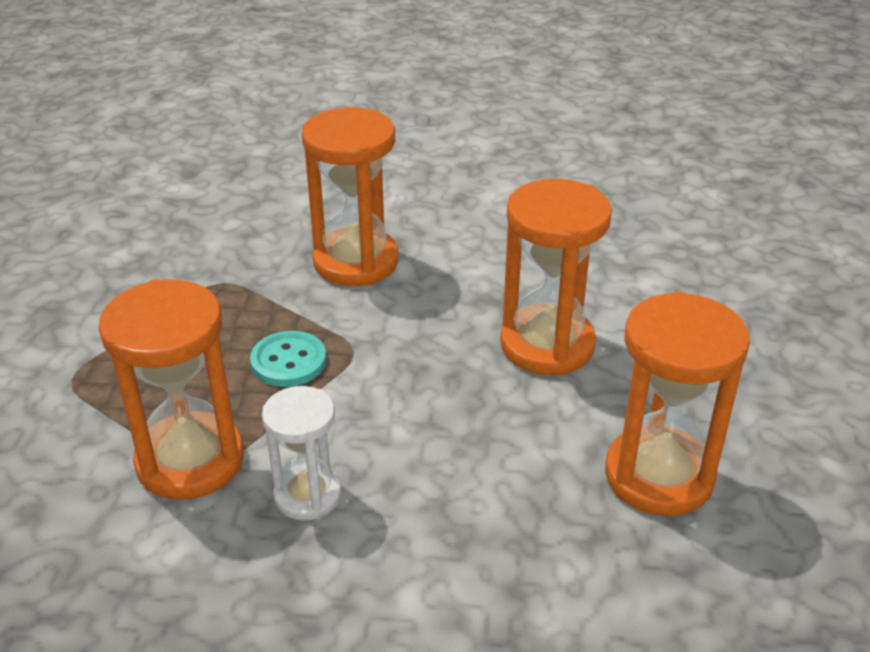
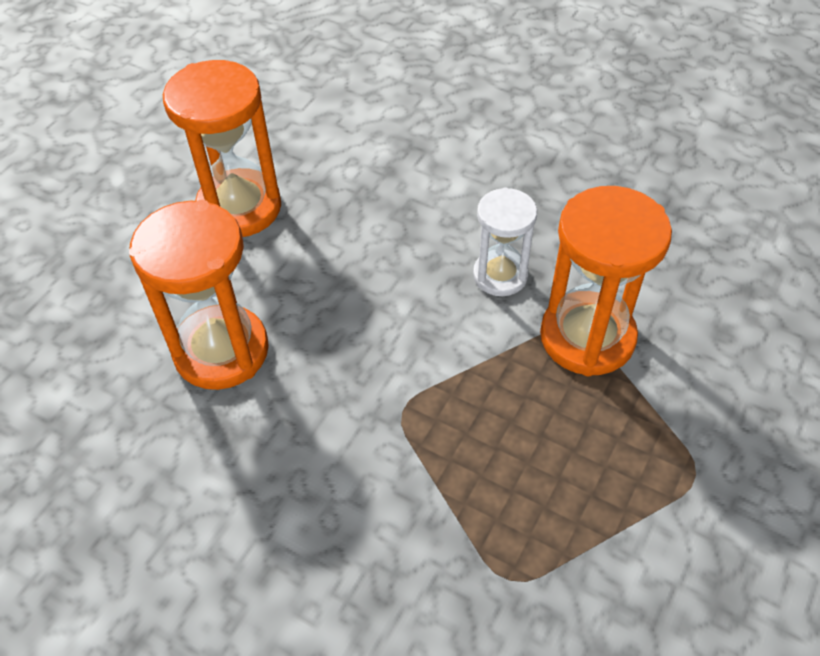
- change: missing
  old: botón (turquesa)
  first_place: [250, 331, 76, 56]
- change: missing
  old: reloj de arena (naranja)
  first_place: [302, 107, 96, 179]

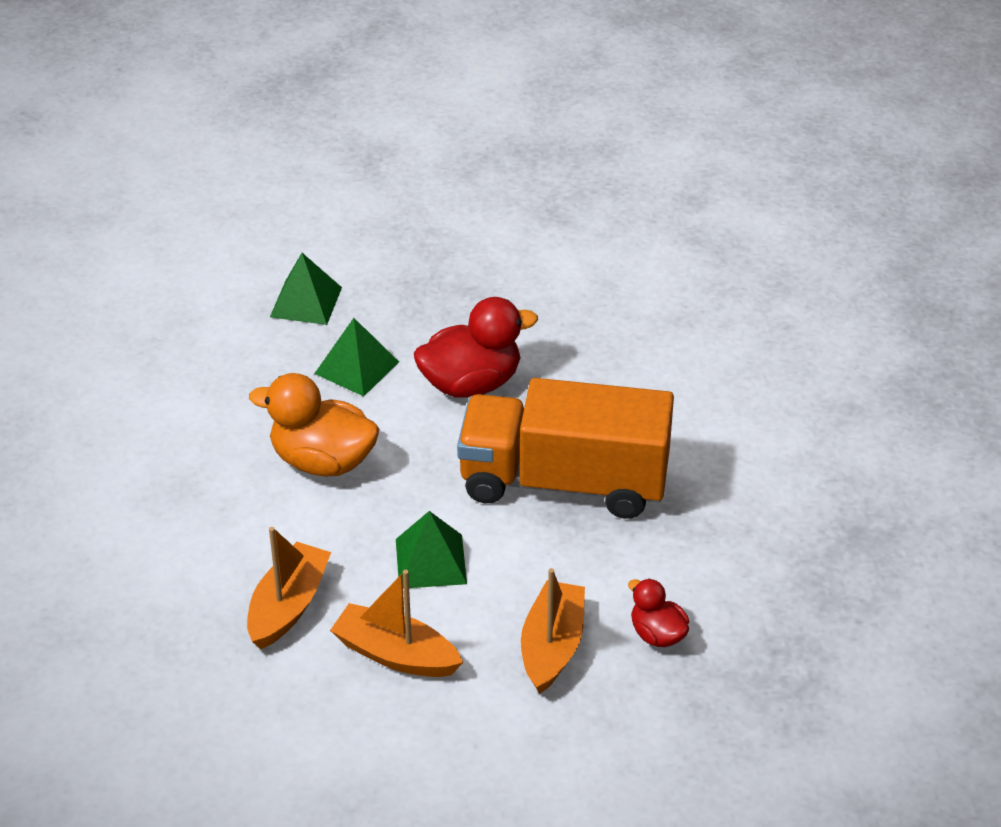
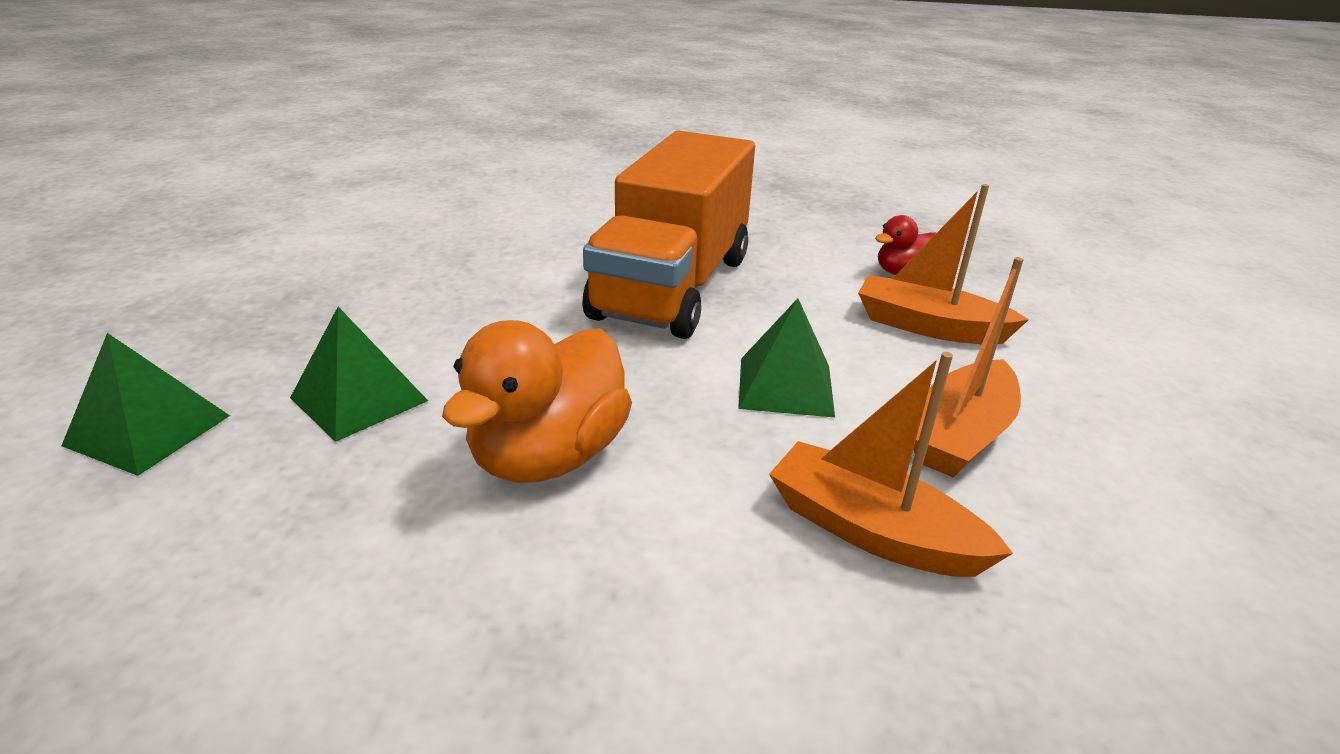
- change: missing
  old: pato (rojo)
  first_place: [414, 297, 124, 101]

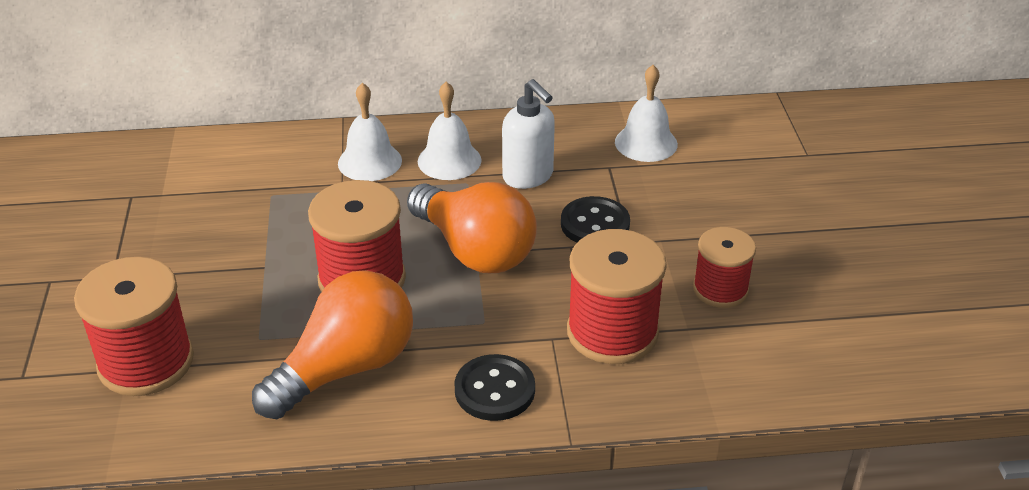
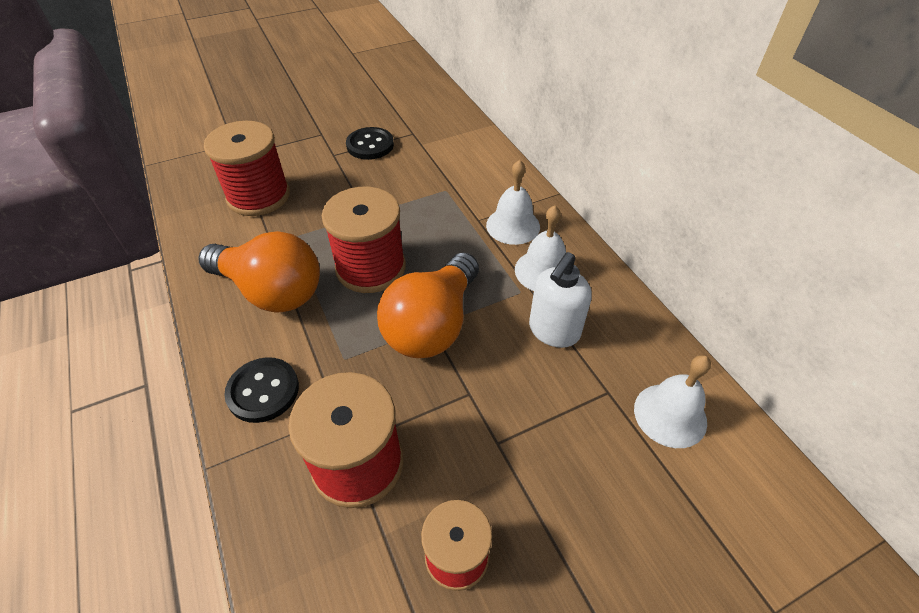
- change: relocated
  old: botón (negro)
  first_place: [561, 196, 69, 47]
  second_place: [346, 127, 48, 33]

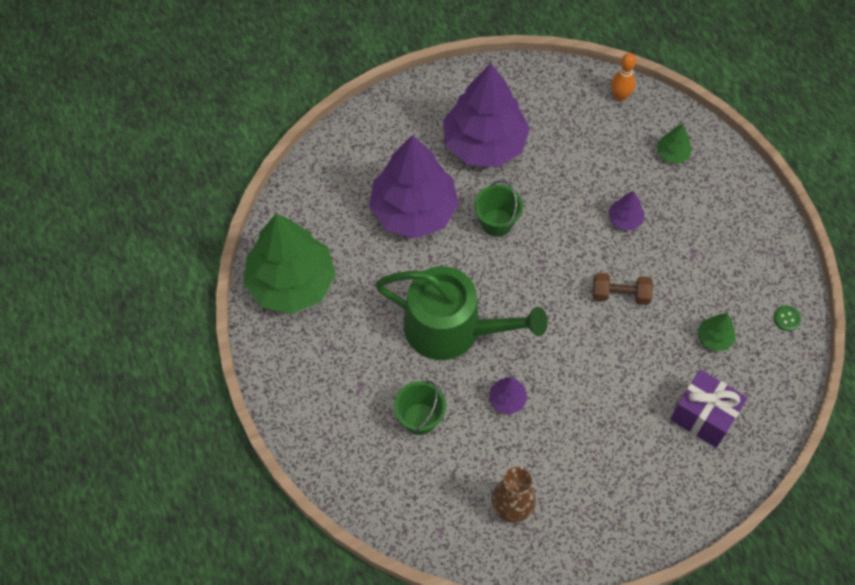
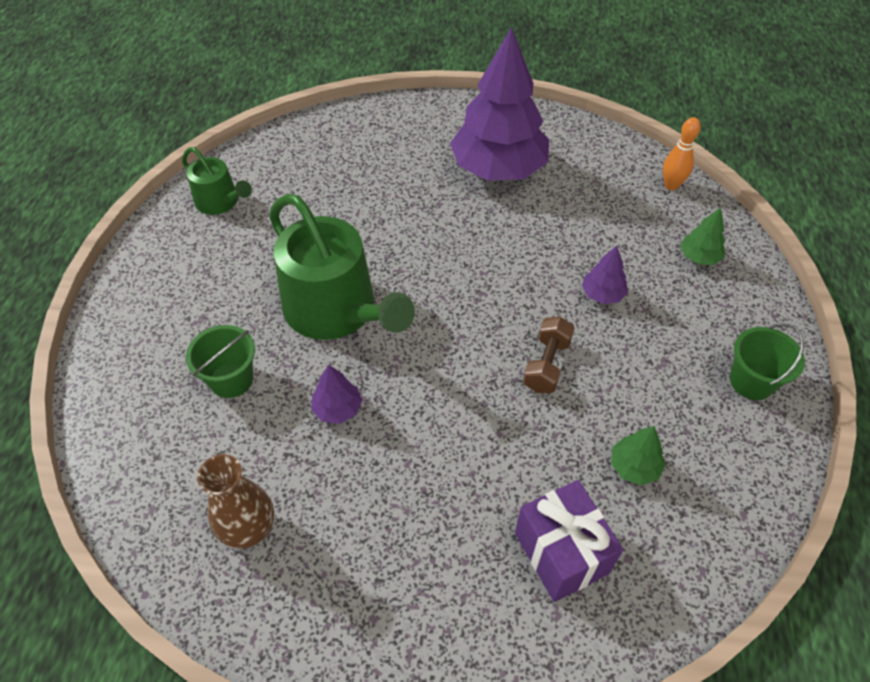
- change: exchanged
  old: árbol (verde)
  new: regadera (verde)
  first_place: [243, 213, 93, 101]
  second_place: [182, 147, 70, 68]
- change: missing
  old: árbol (morado)
  first_place: [369, 135, 90, 103]
- change: relocated
  old: balde (verde)
  first_place: [475, 180, 48, 57]
  second_place: [730, 323, 75, 77]
- change: spun
  old: mancuerna (marrón)
  first_place: [593, 273, 60, 32]
  second_place: [523, 317, 51, 76]
  degrees: 75
- change: missing
  old: botón (verde)
  first_place: [774, 306, 27, 25]

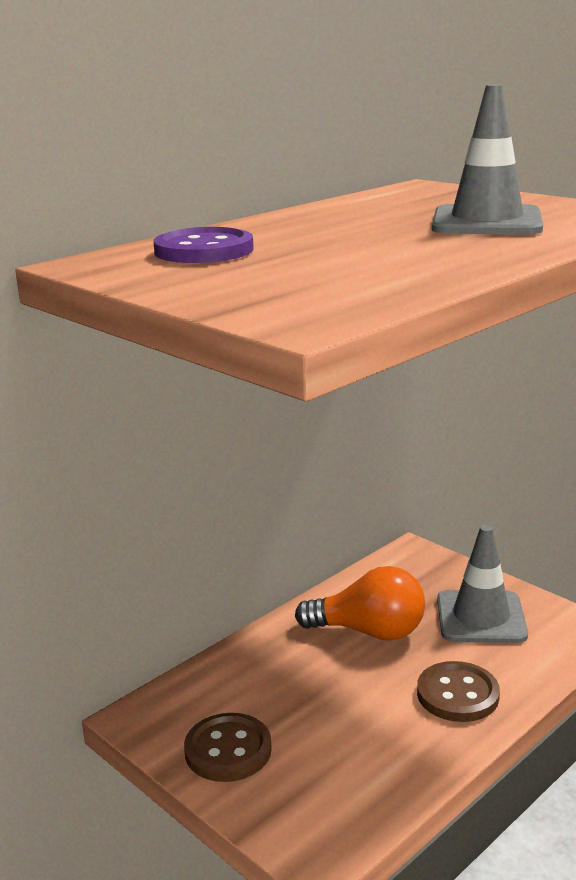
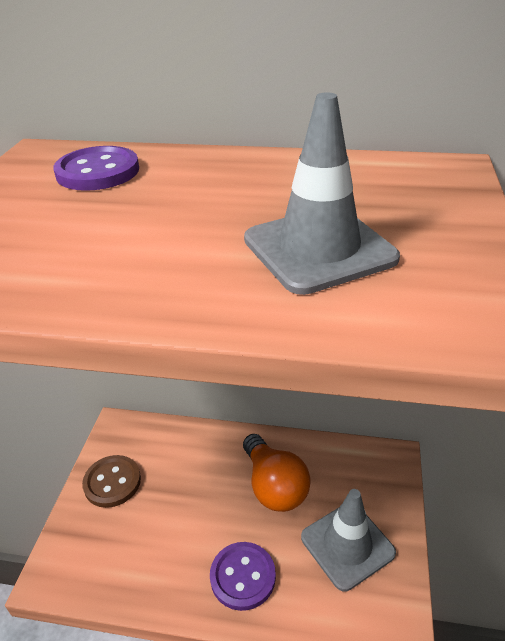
- change: colour
  old: botón (marrón)
  new: botón (morado)
  first_place: [417, 661, 83, 61]
  second_place: [210, 542, 66, 69]

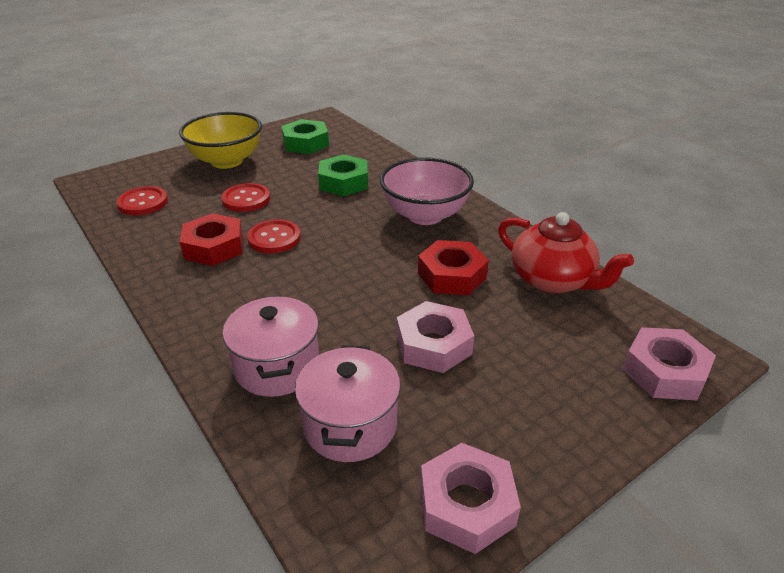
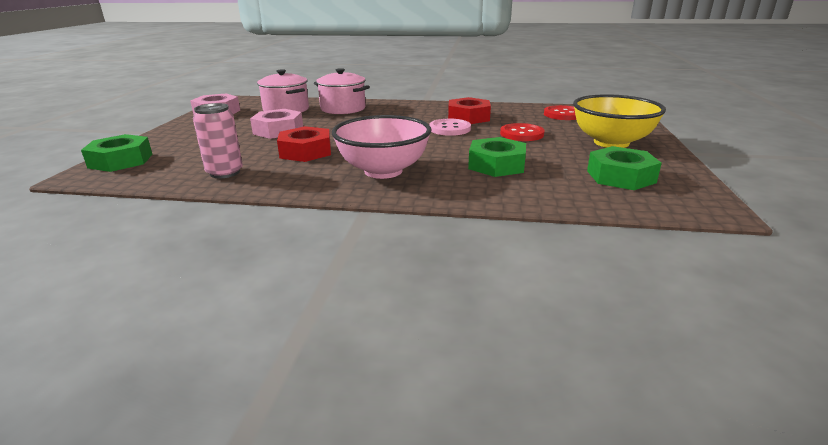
- change: colour
  old: botón (rojo)
  new: botón (rosa)
  first_place: [247, 220, 54, 33]
  second_place: [429, 119, 42, 17]
- change: exchanged
  old: tetera (rojo)
  new: lata (rosa)
  first_place: [498, 212, 136, 81]
  second_place: [193, 103, 50, 75]
- change: colour
  old: tuerca (rosa)
  new: tuerca (verde)
  first_place: [622, 327, 94, 73]
  second_place: [81, 134, 71, 38]

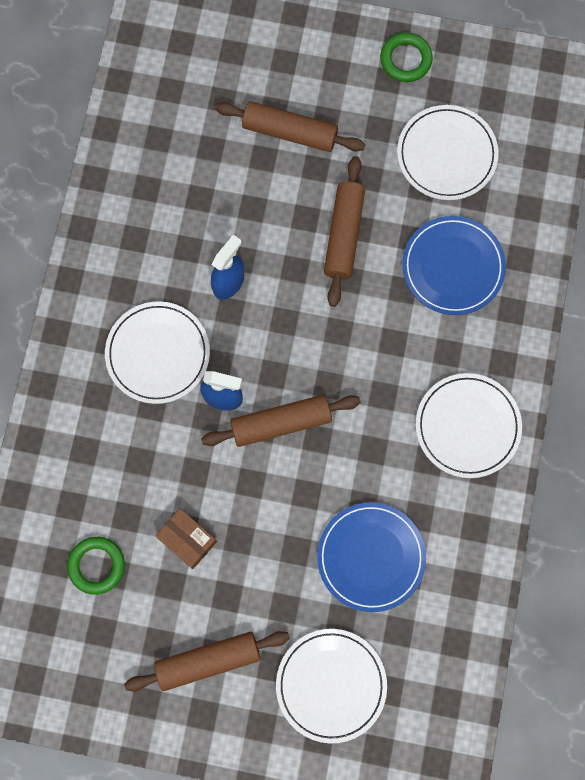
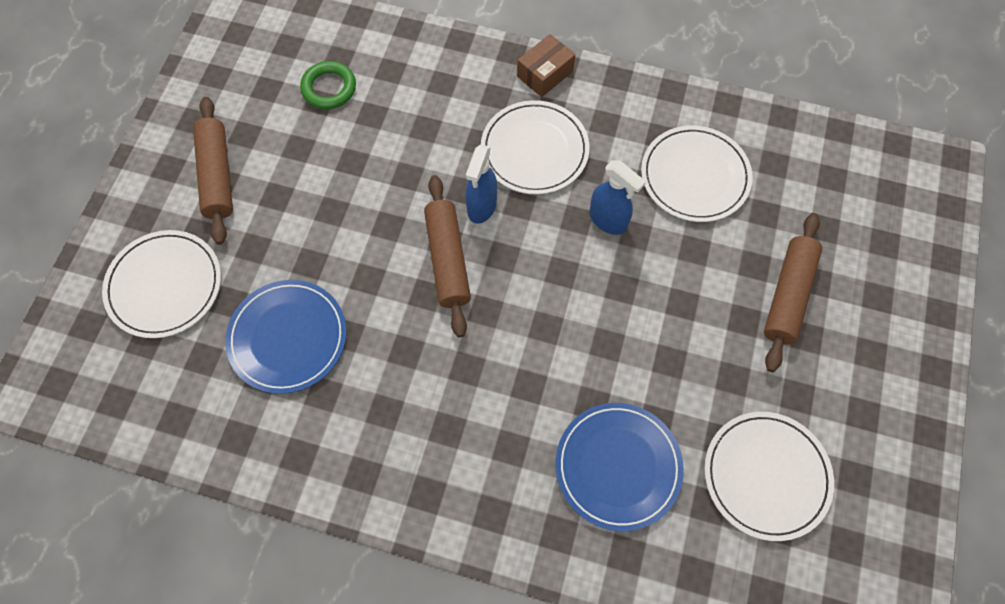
- change: relocated
  old: caja (marrón)
  first_place: [155, 508, 62, 61]
  second_place: [517, 34, 58, 63]
- change: missing
  old: rodillo (marrón)
  first_place: [324, 156, 41, 151]
- change: missing
  old: anillo (verde)
  first_place: [380, 33, 53, 49]
- change: relocated
  old: plato (blanco)
  first_place: [416, 373, 106, 105]
  second_place: [641, 125, 112, 97]

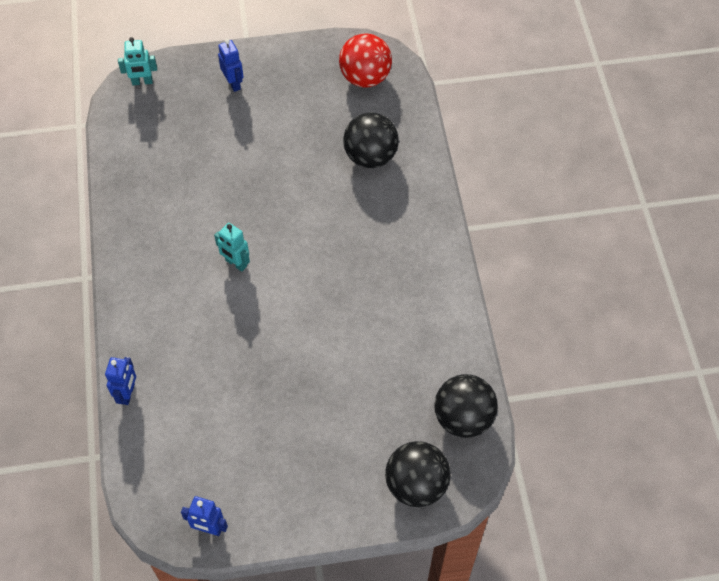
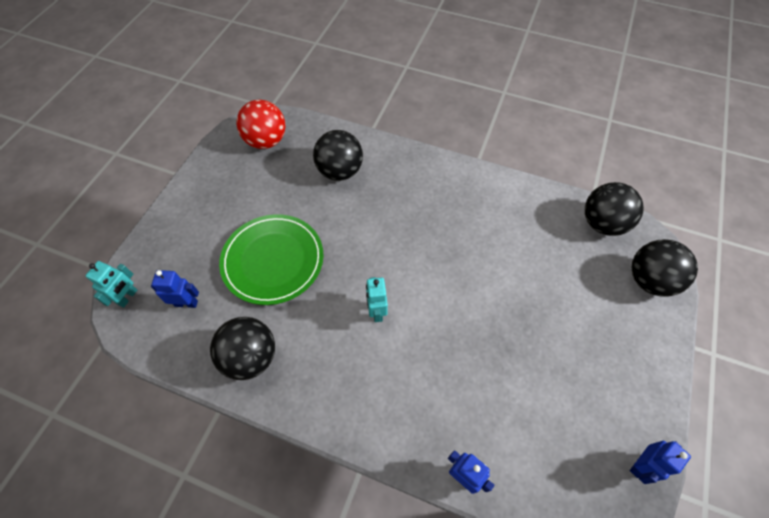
- change: spun
  old: robot (turquesa)
  first_place: [214, 223, 36, 49]
  second_place: [366, 277, 22, 45]
  degrees: 105
- change: relocated
  old: robot (azul)
  first_place: [218, 39, 25, 53]
  second_place: [151, 270, 48, 38]
- change: appeared
  new: pelota (negro)
  second_place: [210, 317, 65, 63]
- change: appeared
  new: plato (verde)
  second_place: [219, 214, 104, 91]

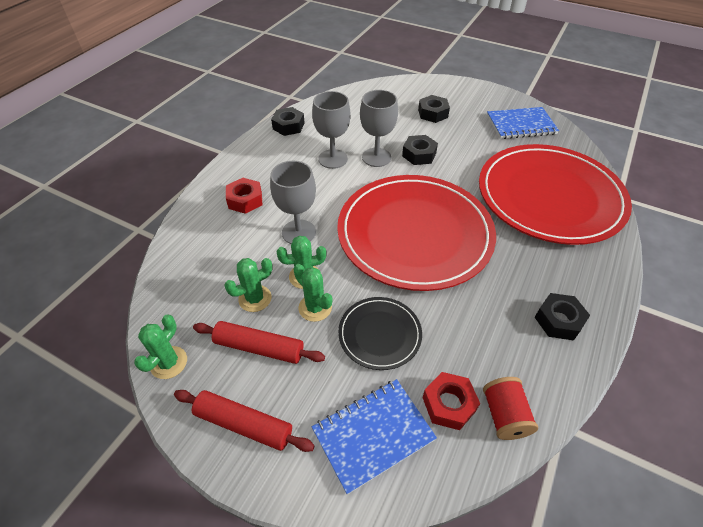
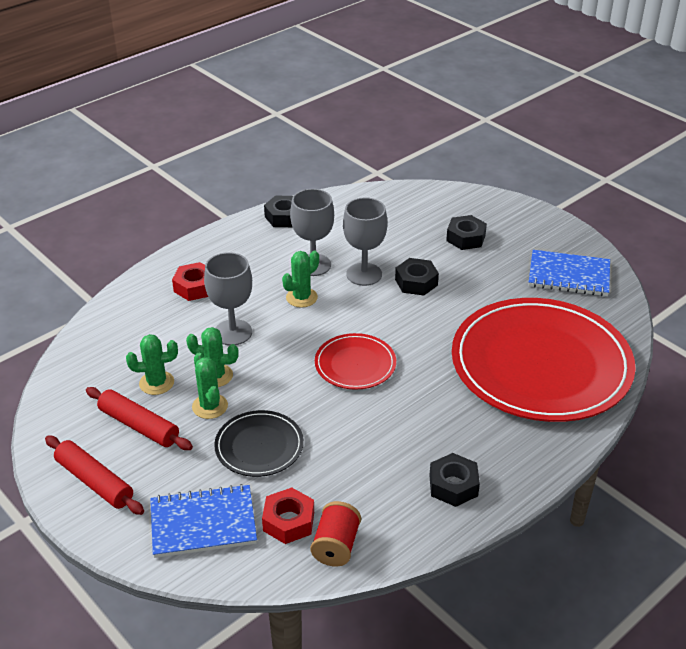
- change: relocated
  old: cactus (verde)
  first_place: [134, 315, 53, 64]
  second_place: [282, 251, 37, 57]
- change: size
  old: plato (rojo)
  first_place: [337, 175, 159, 116]
  second_place: [315, 333, 81, 57]
  factor: 0.45

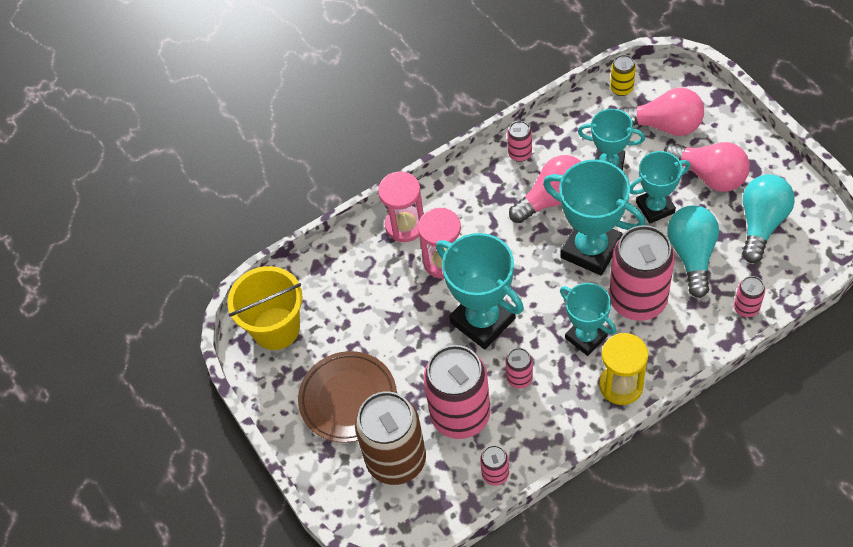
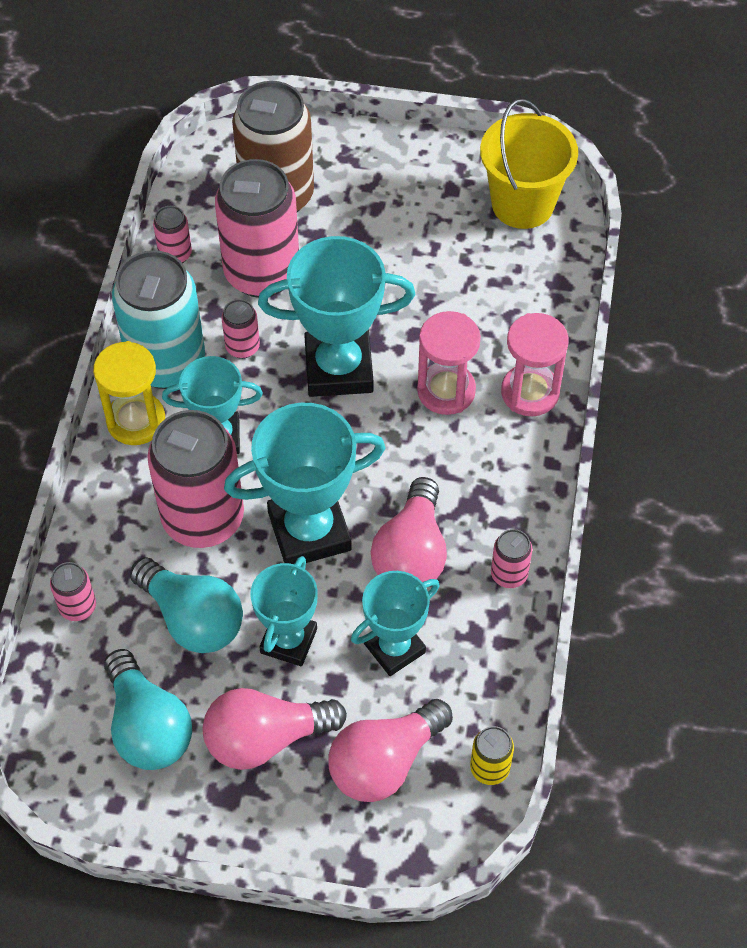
- change: missing
  old: plato (marrón)
  first_place: [298, 351, 99, 92]
- change: appeared
  new: lata (turquesa)
  second_place: [112, 250, 93, 139]

